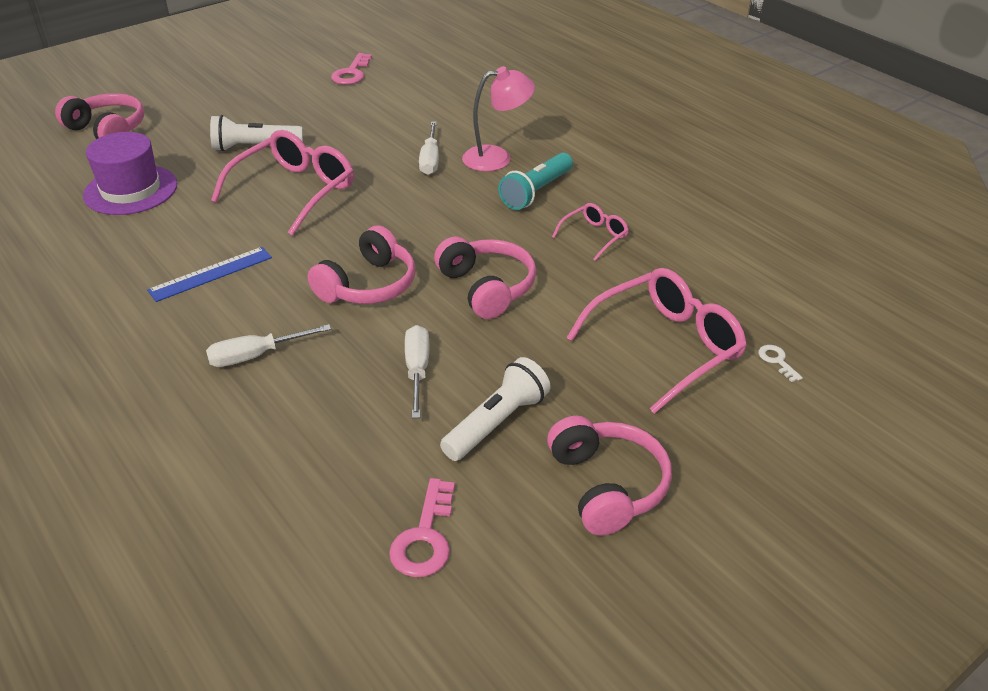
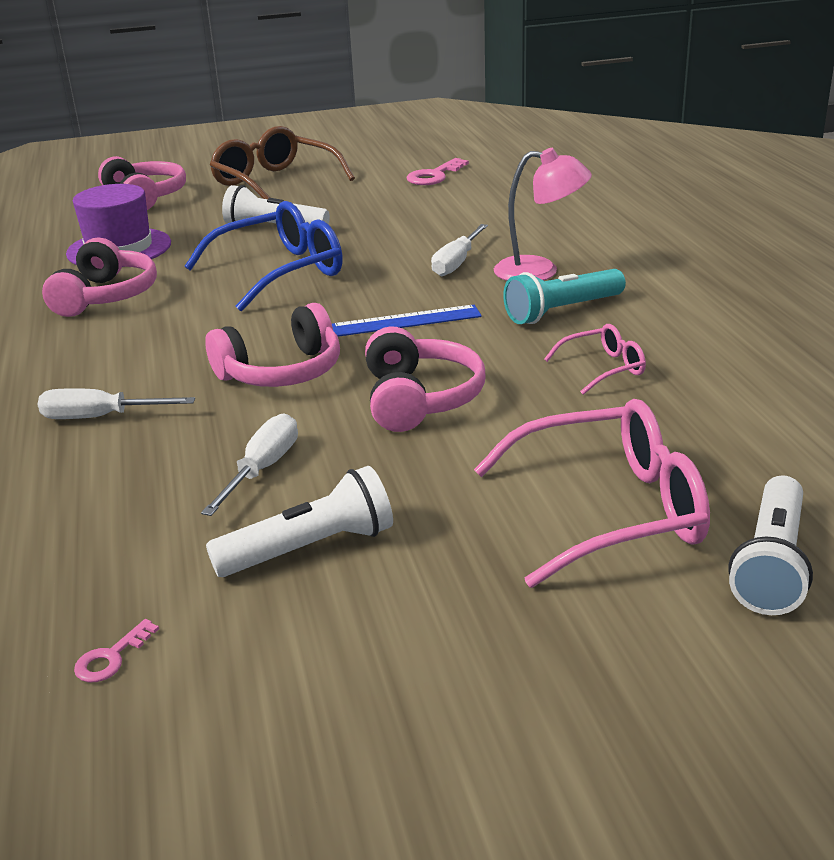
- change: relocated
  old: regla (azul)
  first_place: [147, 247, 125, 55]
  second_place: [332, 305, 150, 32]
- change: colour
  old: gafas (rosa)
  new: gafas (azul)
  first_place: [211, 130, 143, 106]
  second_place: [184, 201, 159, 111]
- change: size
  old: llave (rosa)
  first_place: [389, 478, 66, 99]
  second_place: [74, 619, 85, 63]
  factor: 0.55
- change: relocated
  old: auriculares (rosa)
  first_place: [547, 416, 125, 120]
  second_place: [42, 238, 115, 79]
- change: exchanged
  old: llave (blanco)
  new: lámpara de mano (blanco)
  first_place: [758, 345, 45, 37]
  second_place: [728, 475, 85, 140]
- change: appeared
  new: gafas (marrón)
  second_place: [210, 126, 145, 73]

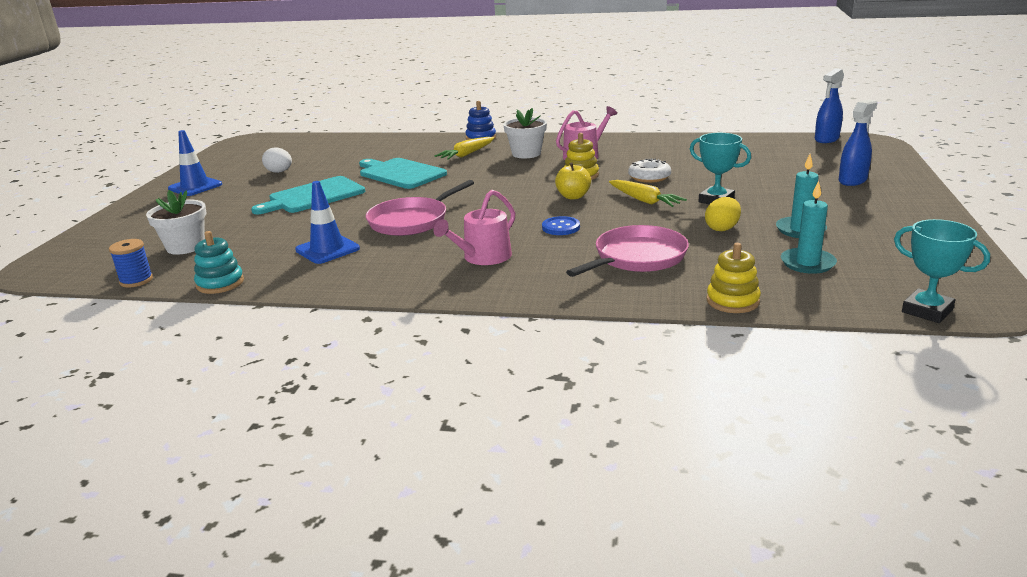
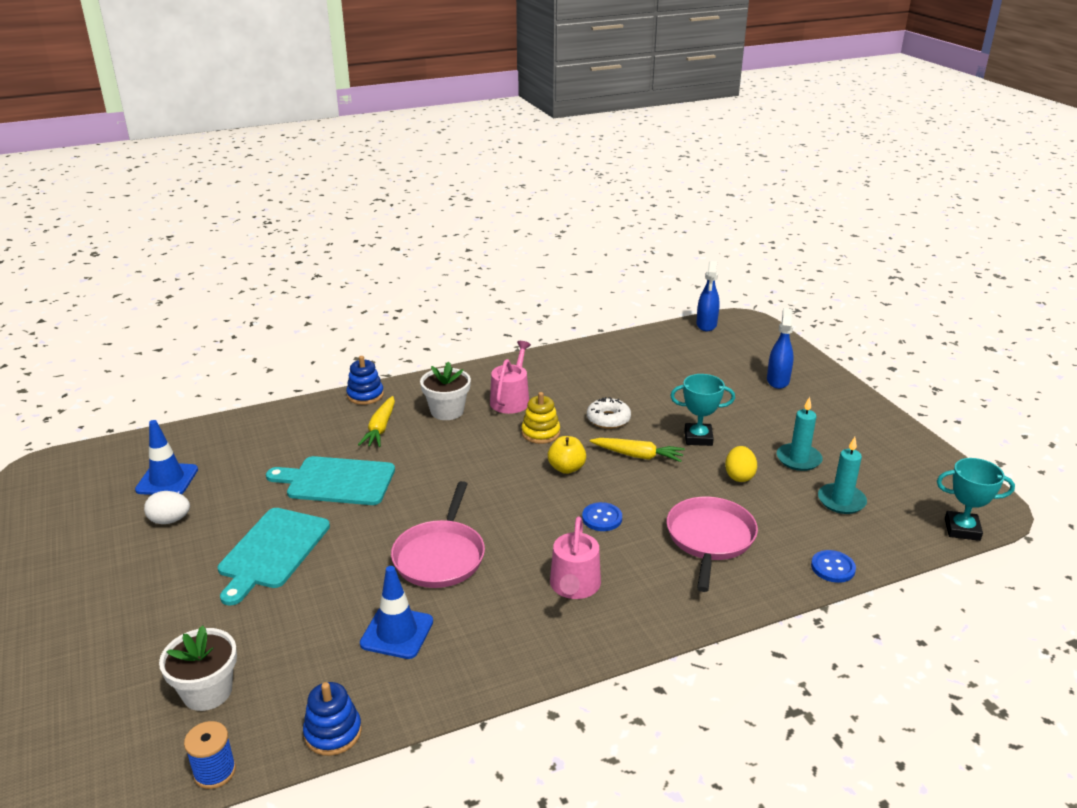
- change: relocated
  old: cono de tráfico (azul)
  first_place: [168, 130, 54, 66]
  second_place: [135, 420, 63, 75]
- change: colour
  old: juguete apilable (turquesa)
  new: juguete apilable (azul)
  first_place: [194, 231, 50, 63]
  second_place: [303, 682, 59, 74]
- change: exchanged
  old: juguete apilable (amarillo)
  new: botón (azul)
  first_place: [706, 243, 55, 70]
  second_place: [811, 550, 45, 33]

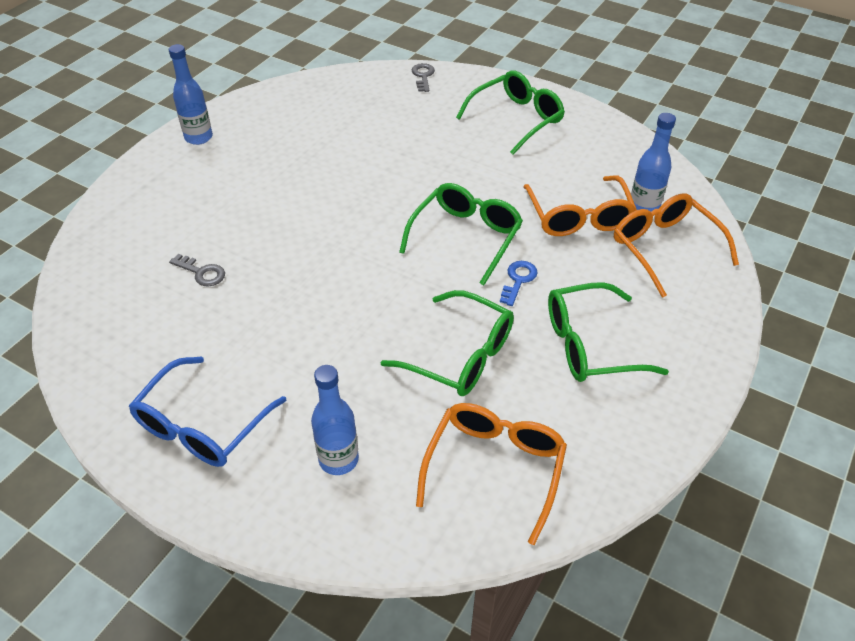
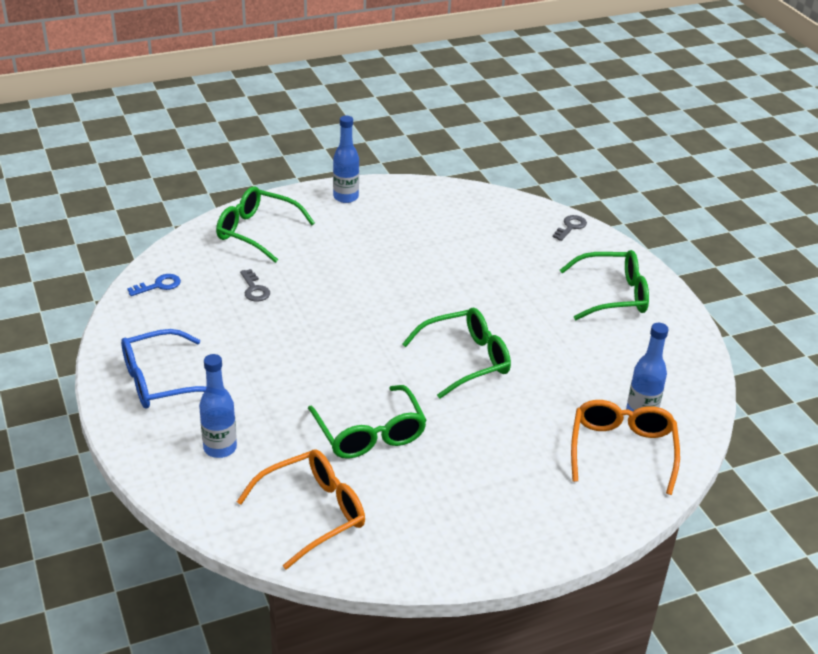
- change: relocated
  old: llave (azul)
  first_place: [500, 261, 38, 45]
  second_place: [127, 274, 54, 22]
- change: missing
  old: gafas (naranja)
  first_place: [523, 175, 114, 61]
- change: relocated
  old: gafas (verde)
  first_place: [548, 282, 121, 100]
  second_place: [216, 186, 99, 77]

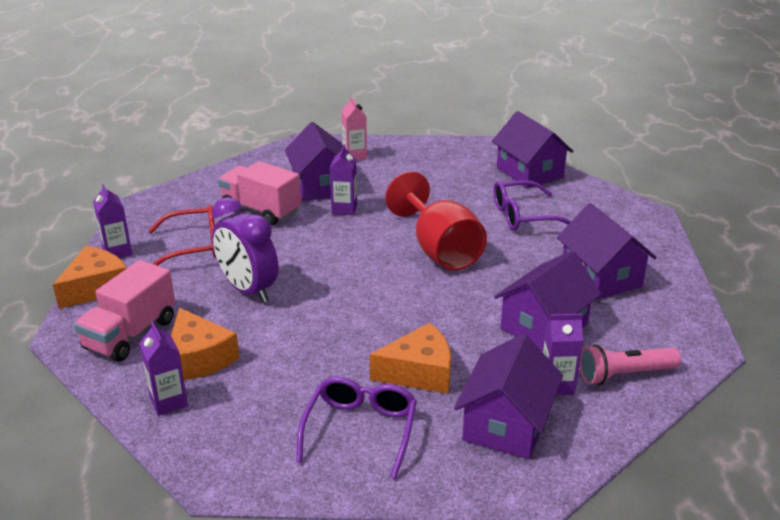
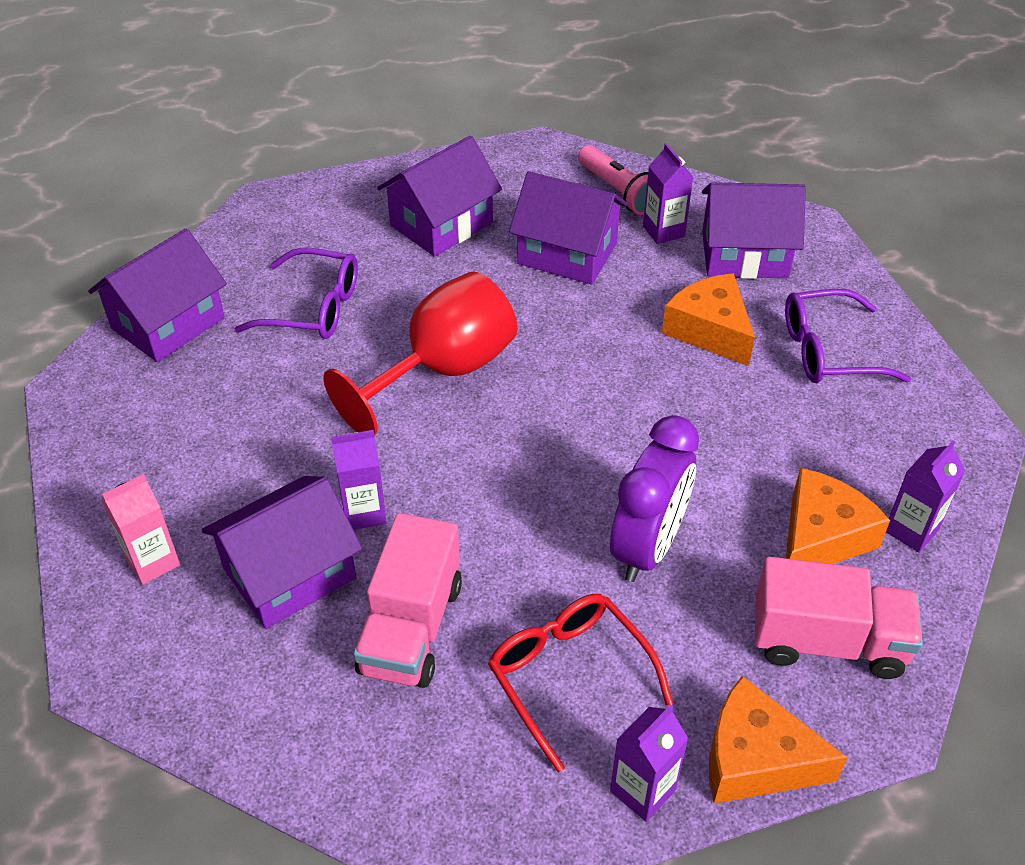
- change: spun
  old: gafas (morado)
  first_place: [494, 180, 77, 51]
  second_place: [235, 248, 123, 91]
  degrees: -45

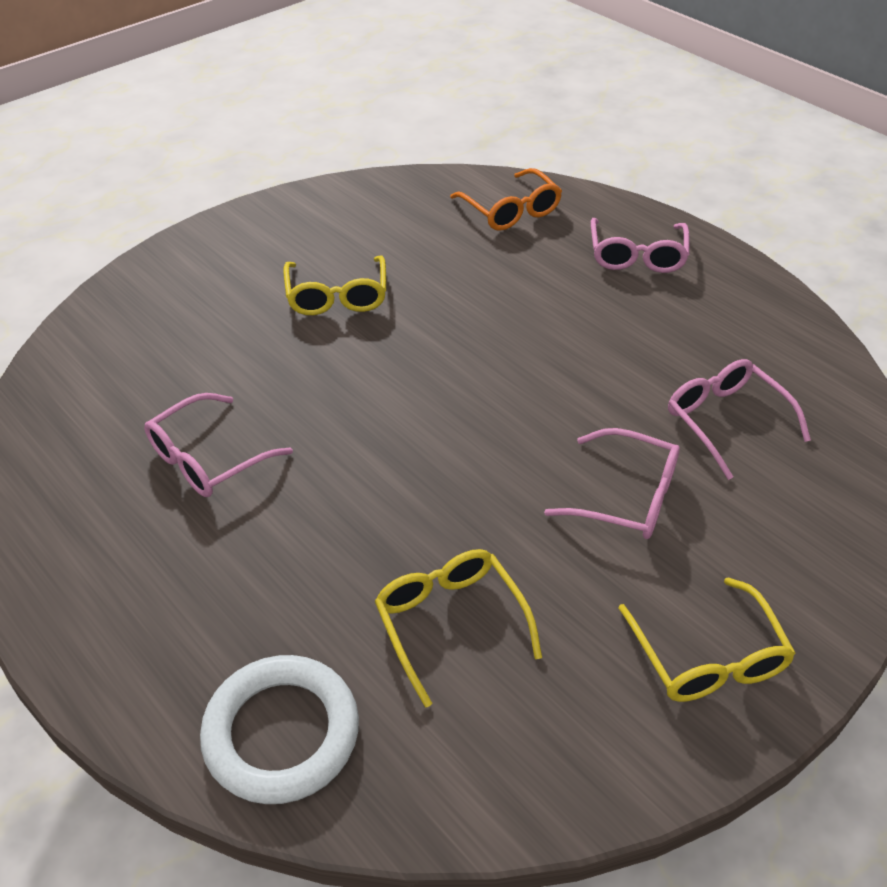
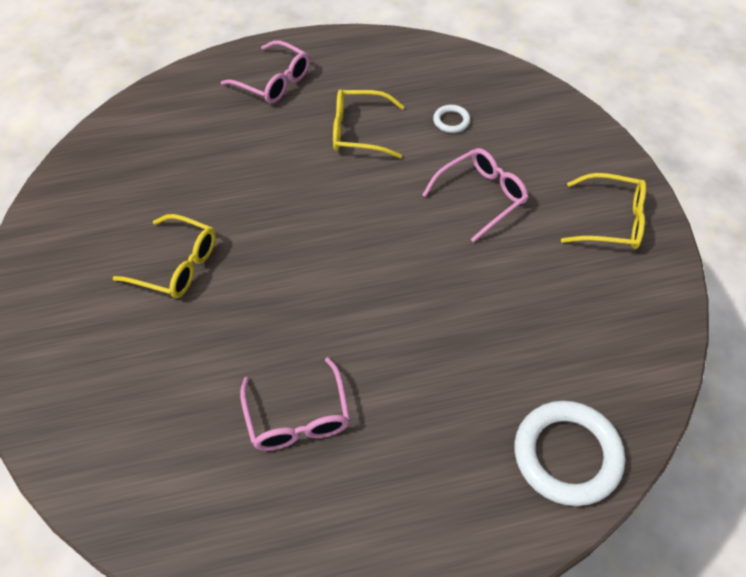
- change: relocated
  old: gafas (amarillo)
  first_place: [375, 549, 167, 159]
  second_place: [333, 90, 72, 68]
- change: missing
  old: gafas (naranja)
  first_place: [450, 168, 112, 63]
- change: exchanged
  old: gafas (rosa)
  new: anillo (blanco)
  first_place: [668, 359, 143, 121]
  second_place: [433, 105, 37, 28]

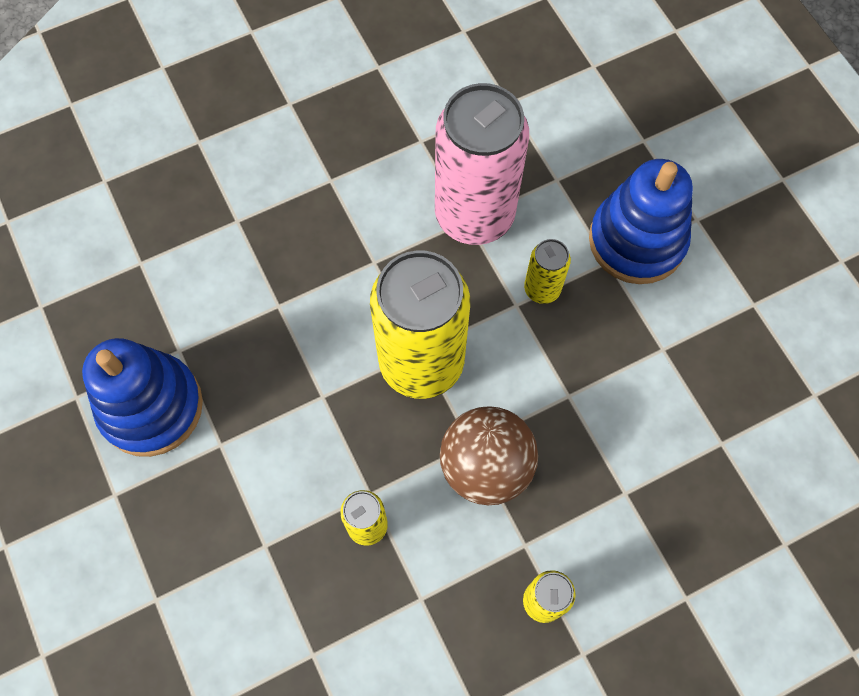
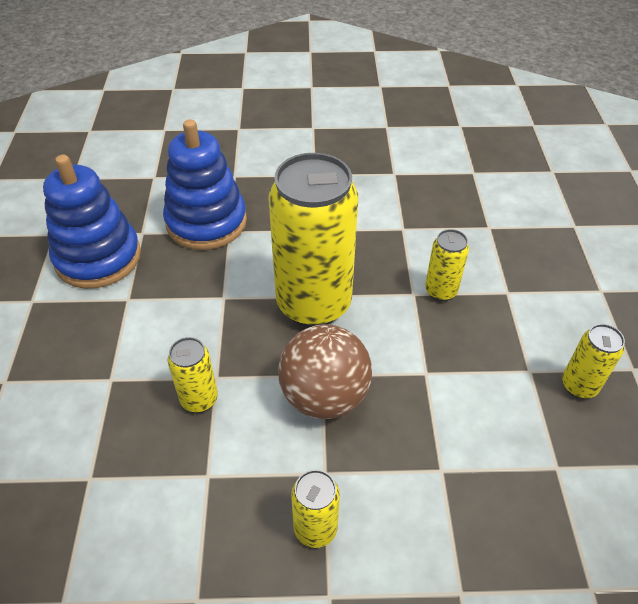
- change: missing
  old: lata (rosa)
  first_place: [435, 83, 94, 162]
- change: relocated
  old: juguete apilable (azul)
  first_place: [589, 159, 104, 125]
  second_place: [163, 119, 84, 131]
- change: appeared
  new: lata (amarillo)
  second_place: [562, 324, 63, 75]

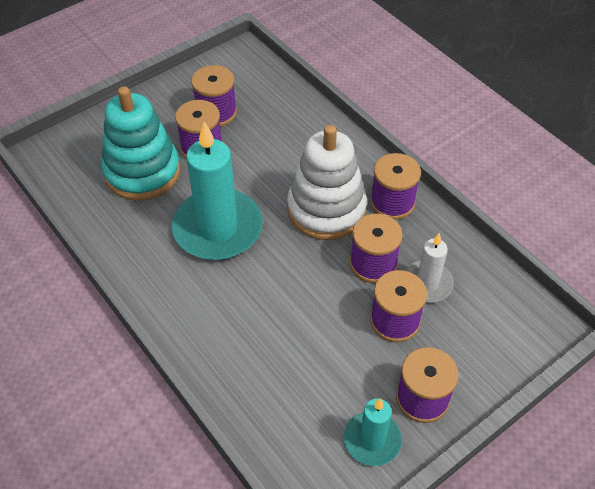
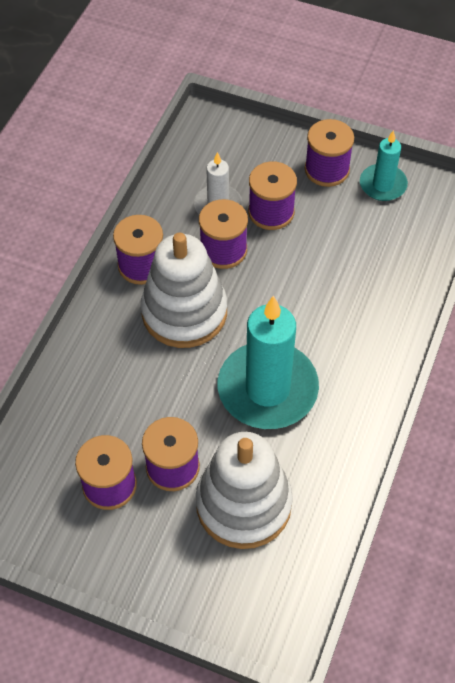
- change: colour
  old: juguete apilable (turquesa)
  new: juguete apilable (blanco)
  first_place: [101, 86, 79, 115]
  second_place: [196, 432, 97, 117]

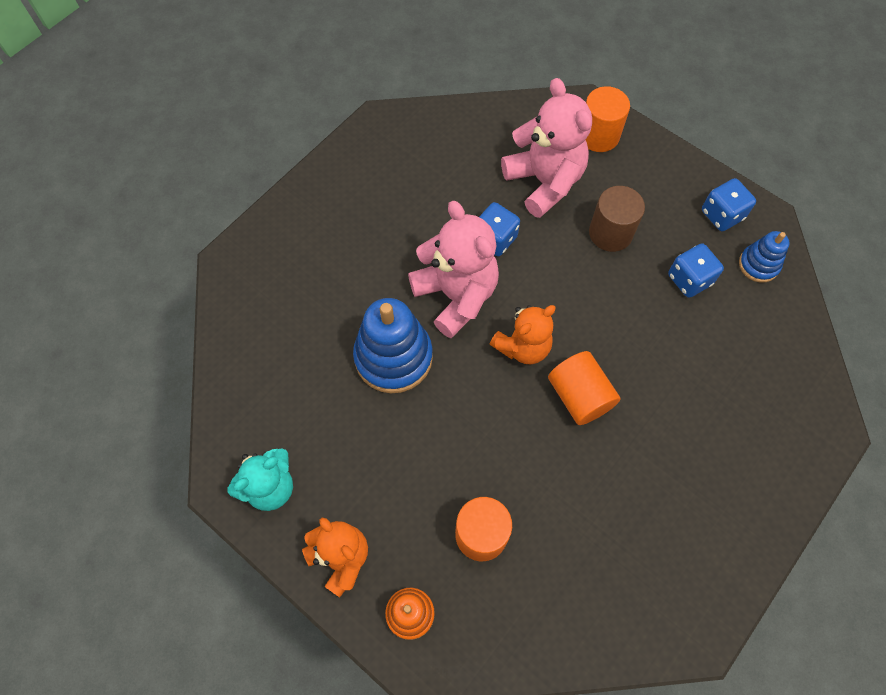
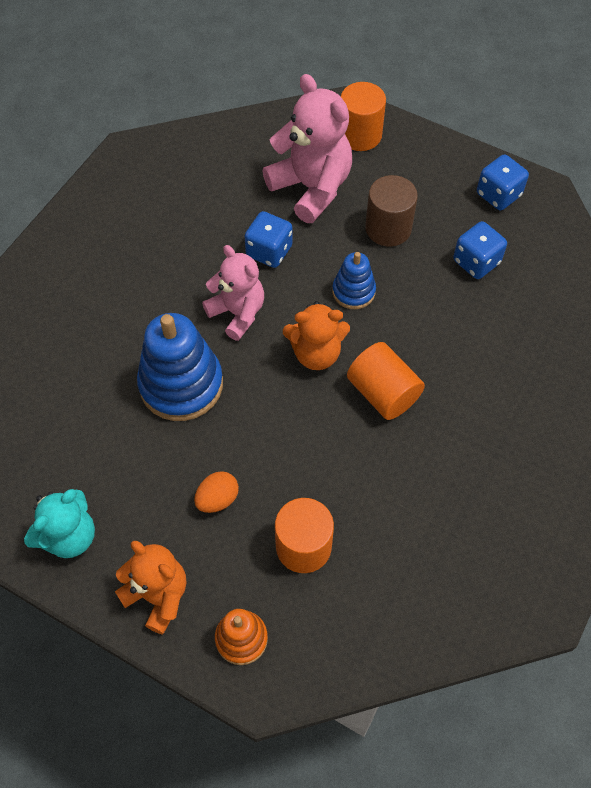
- change: size
  old: osito (rosa)
  first_place: [408, 201, 91, 137]
  second_place: [202, 245, 62, 96]
  factor: 0.65
- change: spun
  old: osito (naranja)
  first_place: [490, 305, 66, 59]
  second_place: [283, 301, 67, 69]
  degrees: 45
- change: relocated
  old: juguete apilable (azul)
  first_place: [739, 231, 51, 52]
  second_place: [332, 252, 44, 57]
- change: appeared
  new: huevo (naranja)
  second_place: [194, 471, 45, 42]

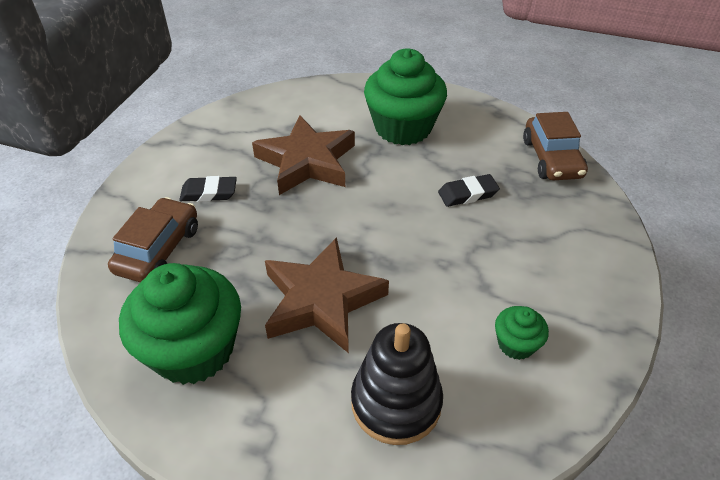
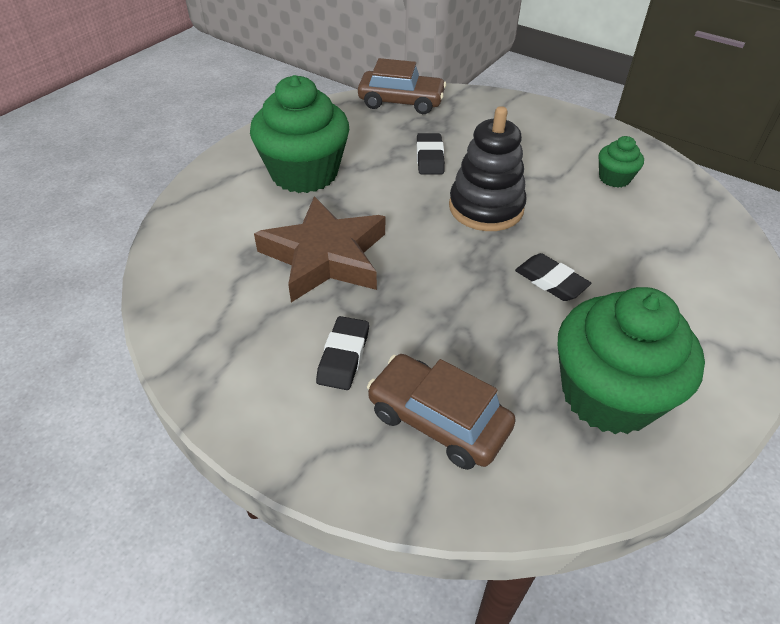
- change: exchanged
  old: estrella (marrón)
  new: goma de borrar (negro)
  first_place: [265, 237, 124, 116]
  second_place: [515, 253, 77, 48]
- change: relocated
  old: juguete apilable (negro)
  first_place: [351, 323, 92, 122]
  second_place: [449, 106, 78, 125]

